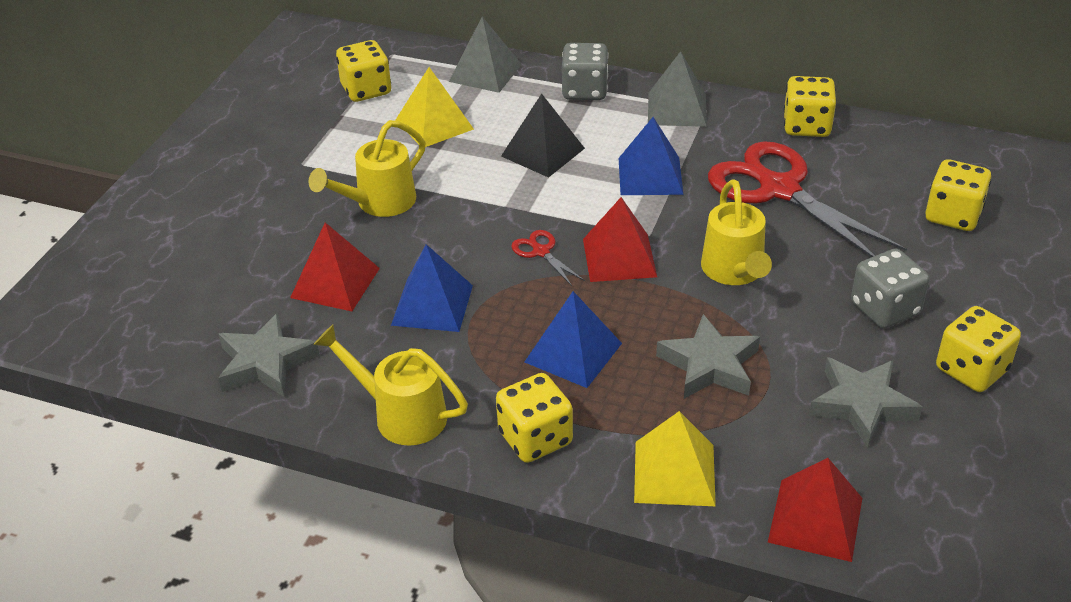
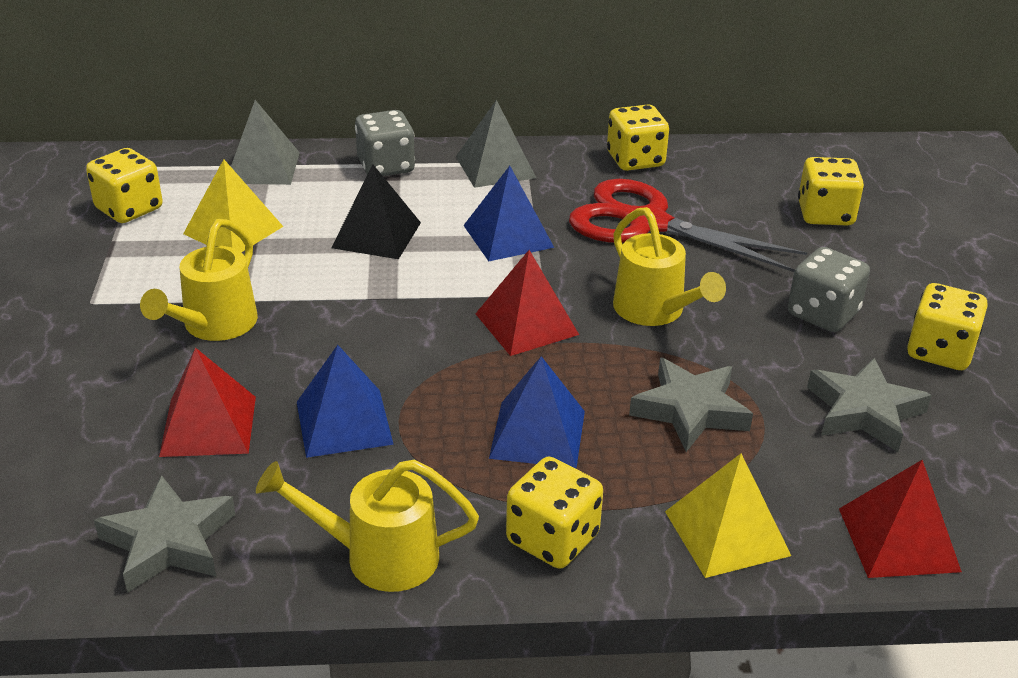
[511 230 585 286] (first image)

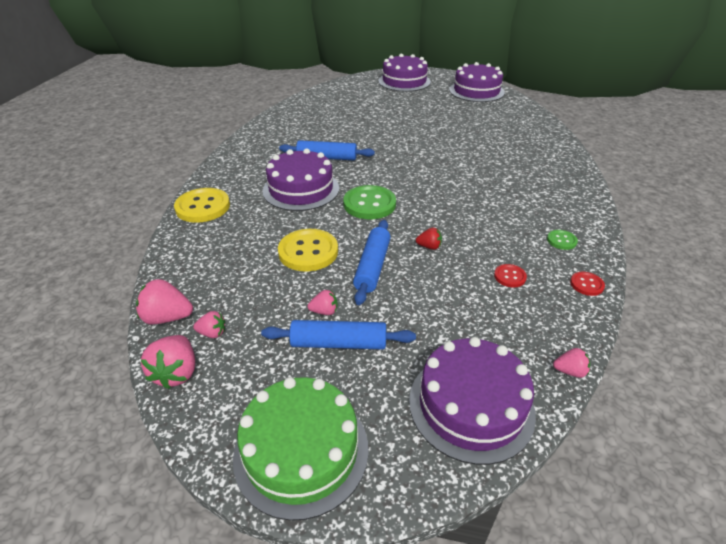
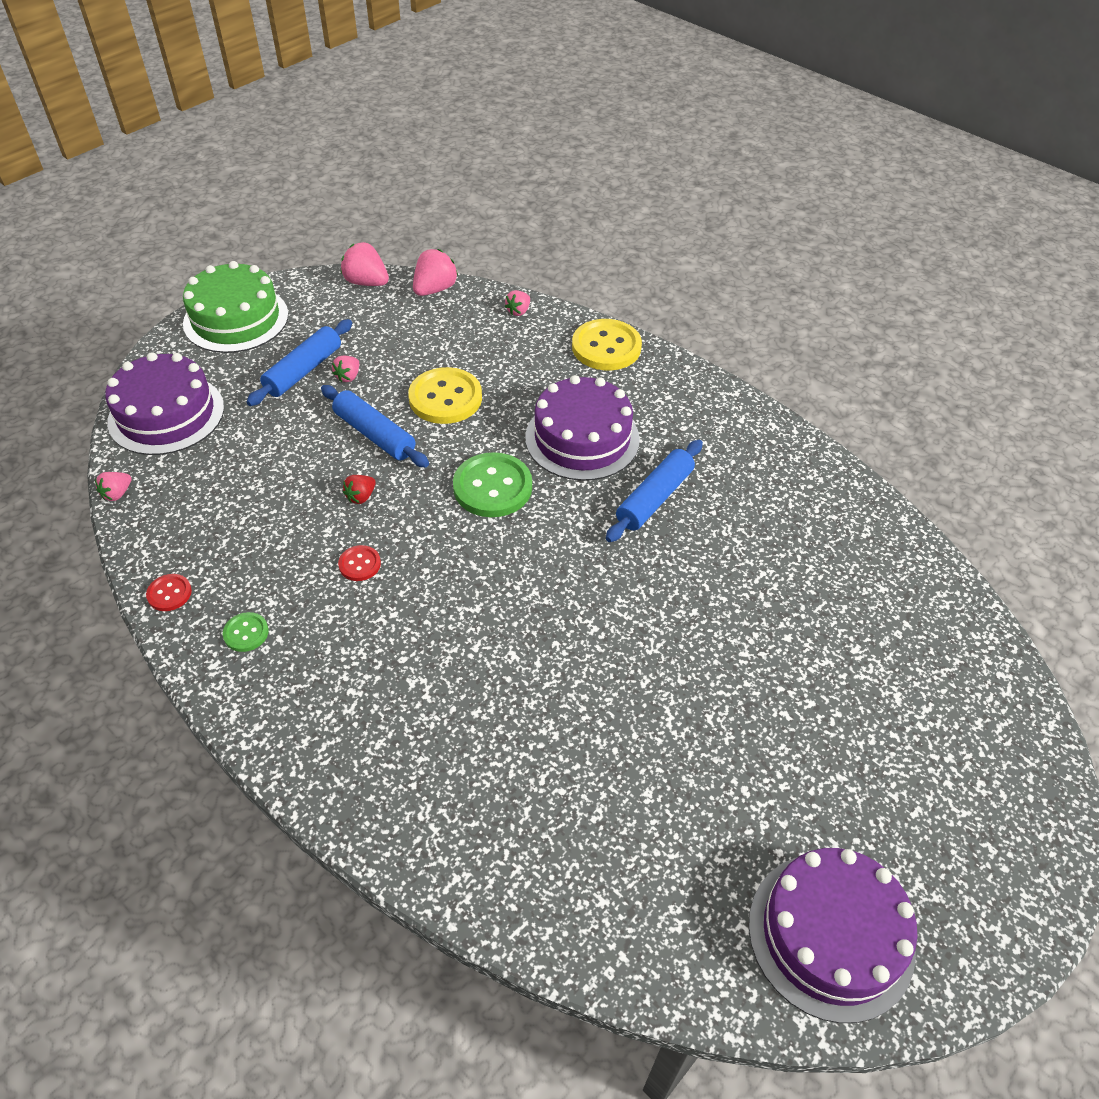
[505 290 530 316]
[378 54 431 92] (first image)
[338 545 381 581]

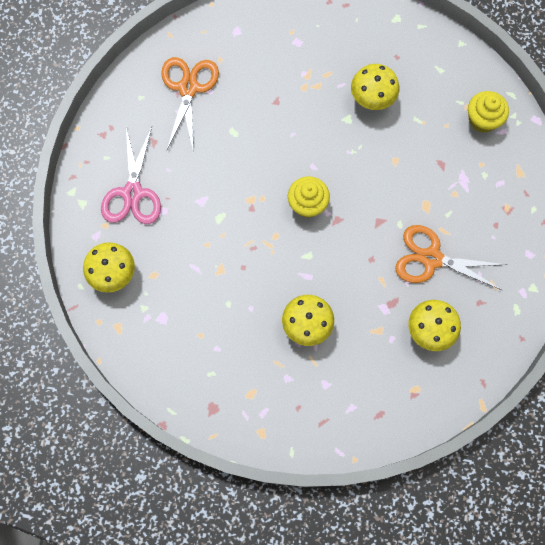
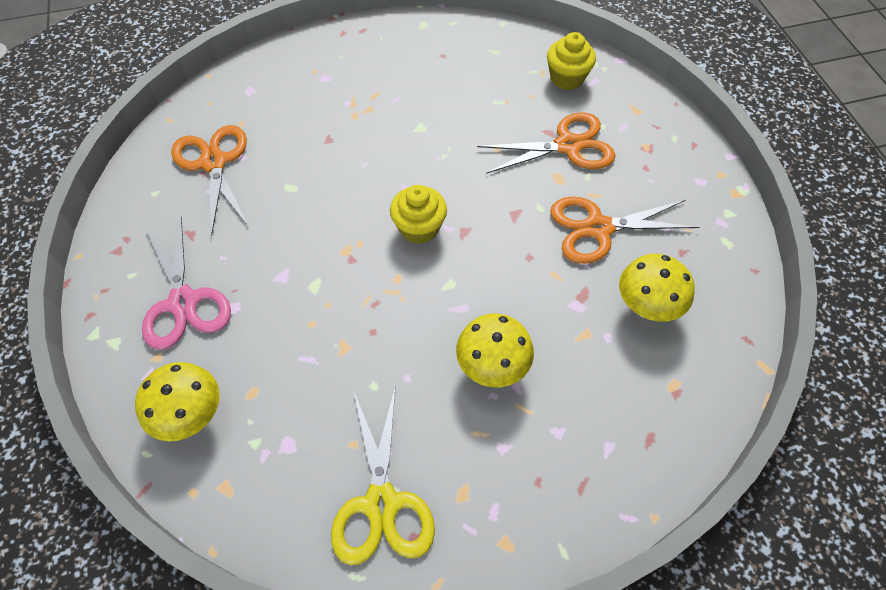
[351 64 399 110] (first image)
[331 389 435 565]
[477 112 616 174]

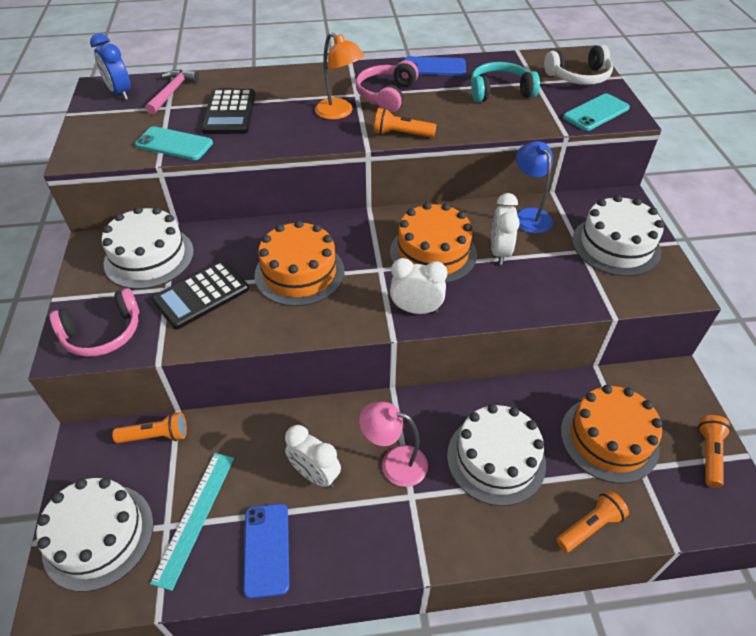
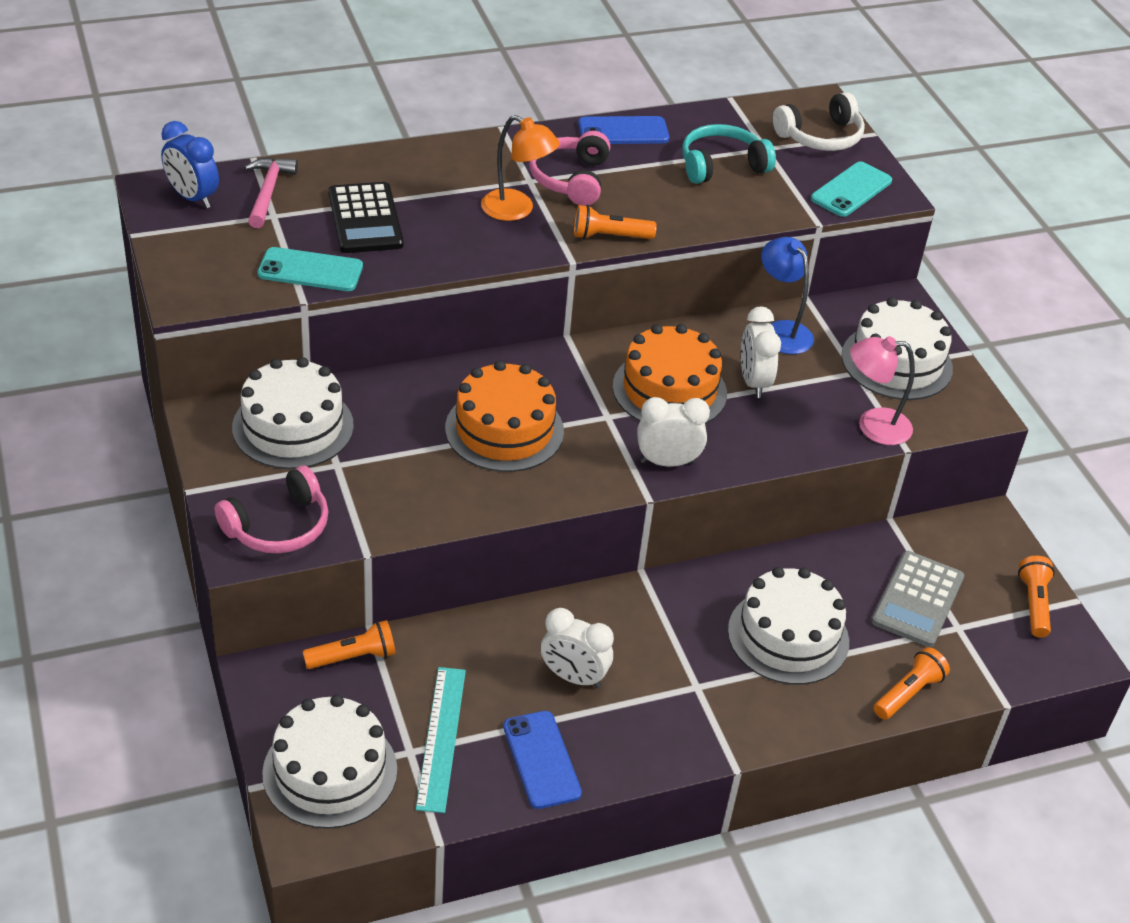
[152 261 249 329] (first image)
[850 336 915 445]
[871 551 964 647]

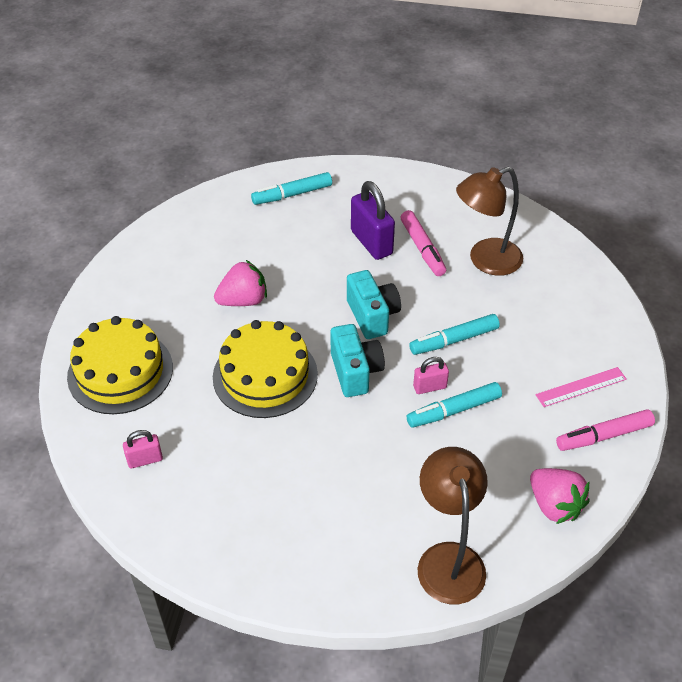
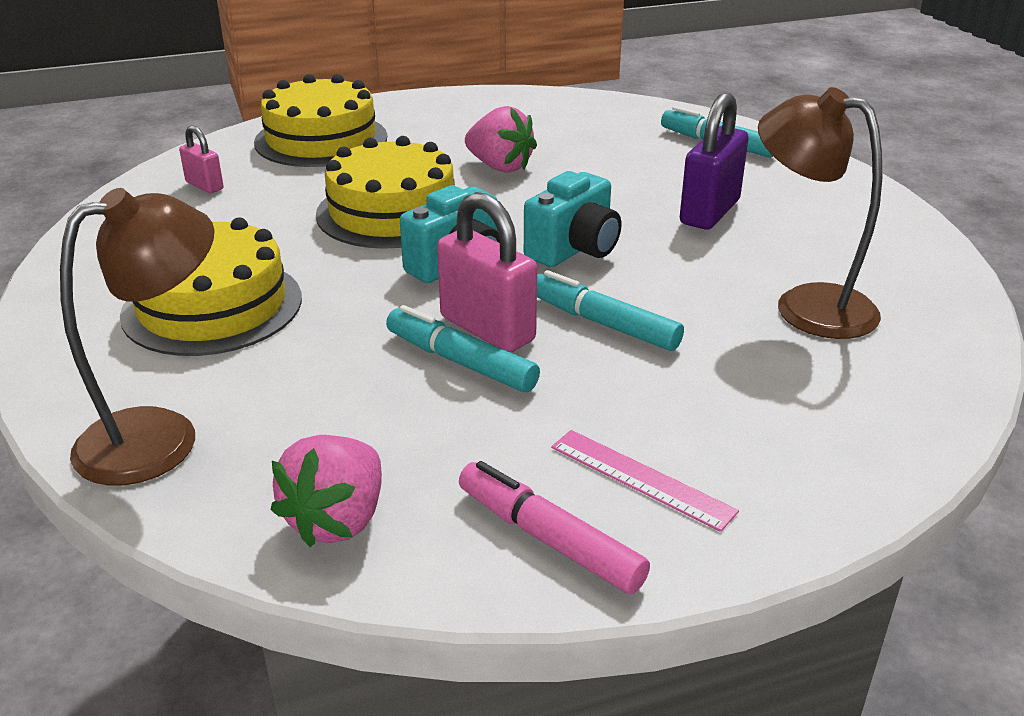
[401 210 446 276] (first image)
[437 192 537 352]
[120 217 302 356]

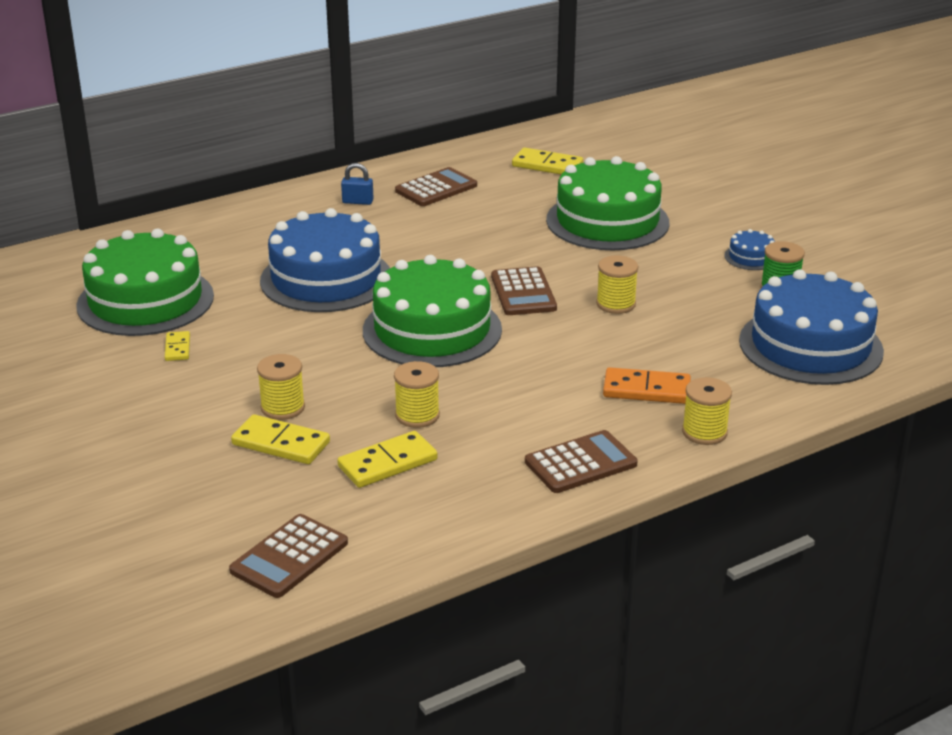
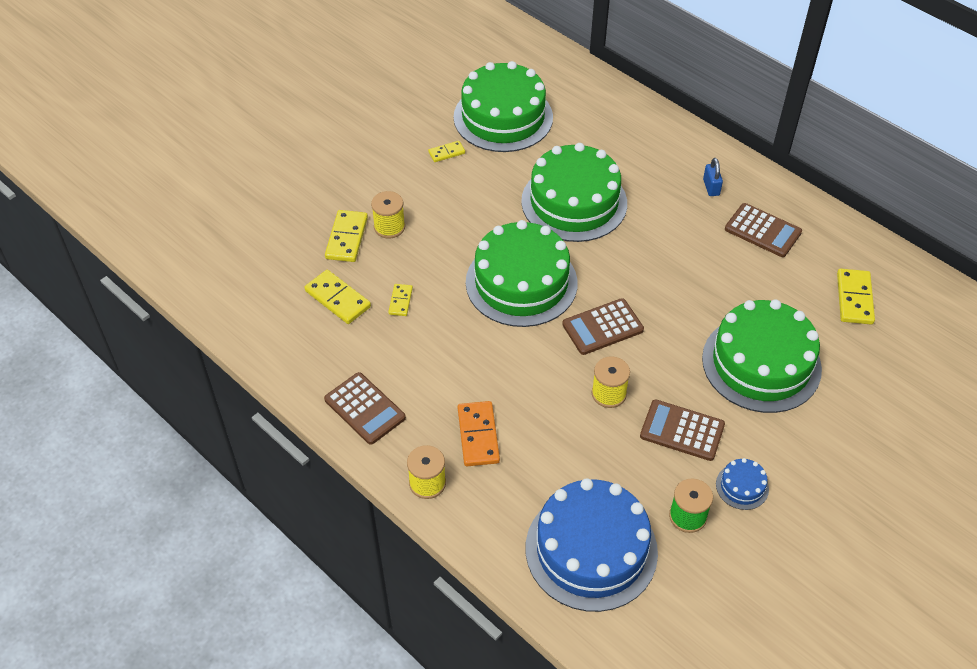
[640 399 725 461]
[521 143 627 242]
[388 284 413 316]

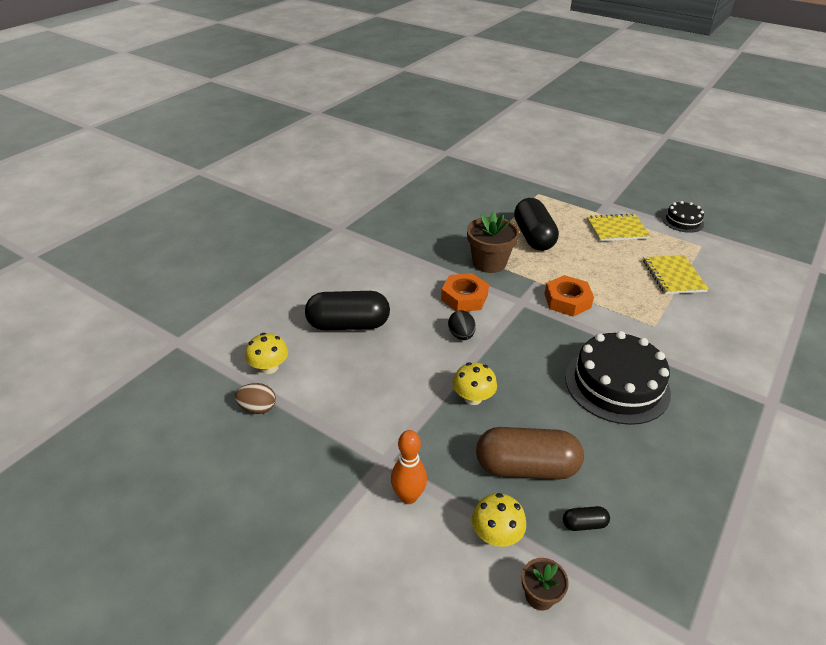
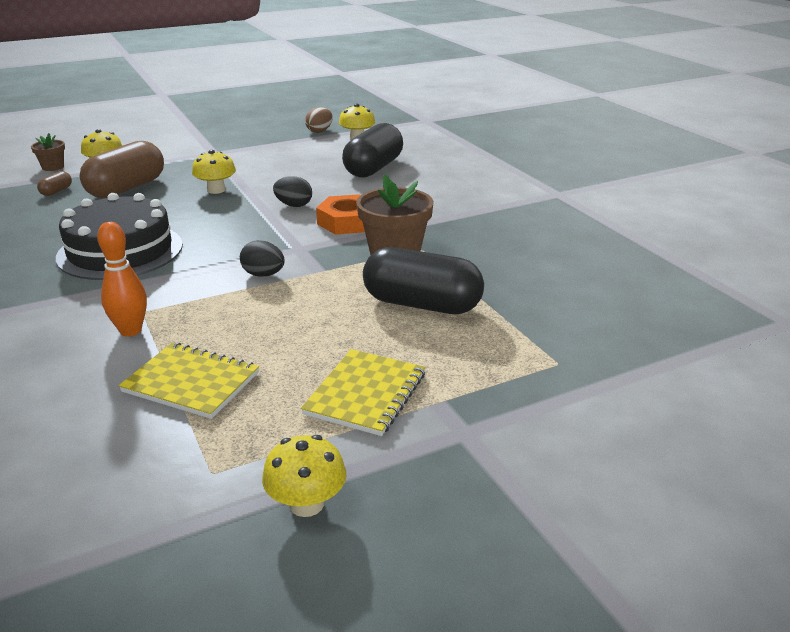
[97 222 147 337]
[240 240 285 277]
[37 171 72 196]
[262 435 346 517]

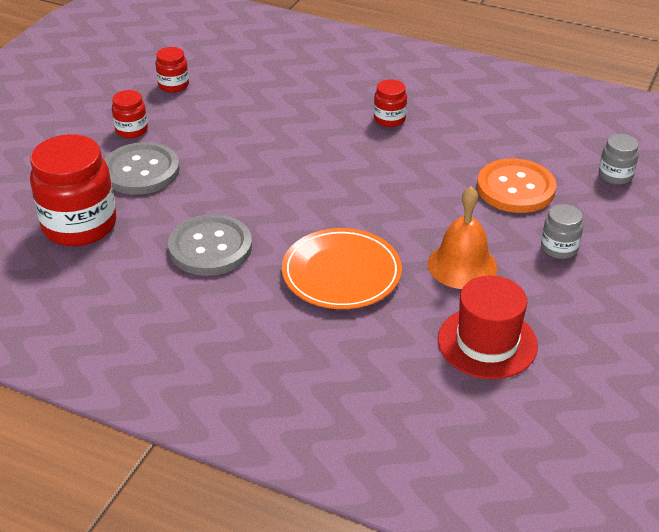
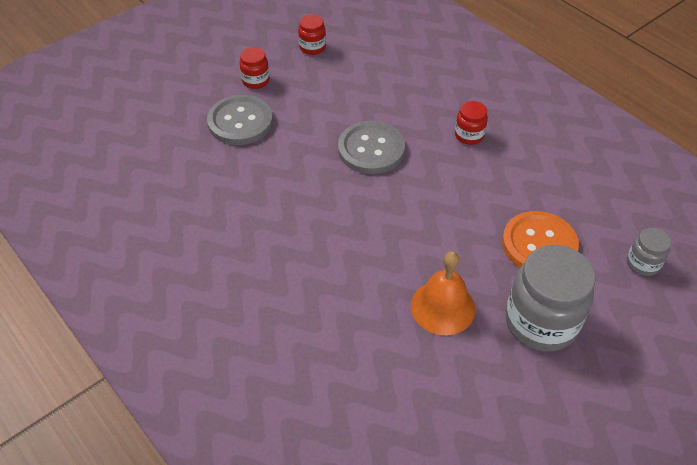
[30 134 116 246] (first image)
[338 121 405 174]
[282 228 402 309] (first image)
[438 276 538 379] (first image)
[505 245 596 352]

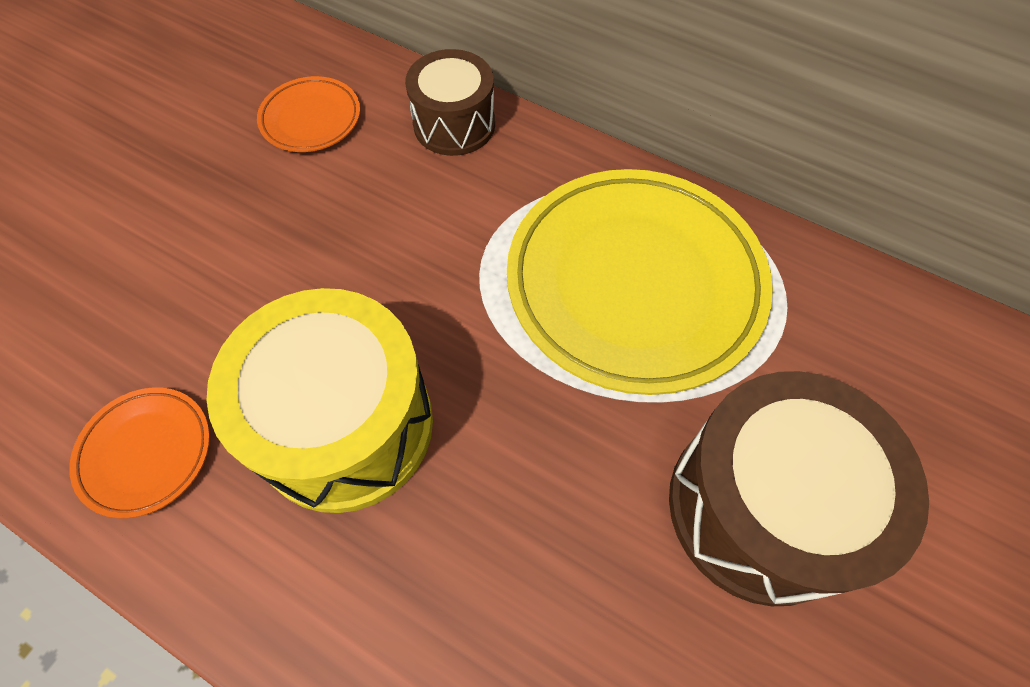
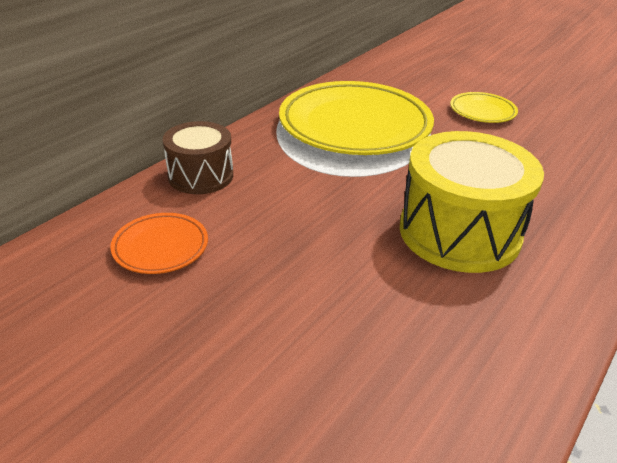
[69 388 210 518] (first image)
[450 92 518 123]

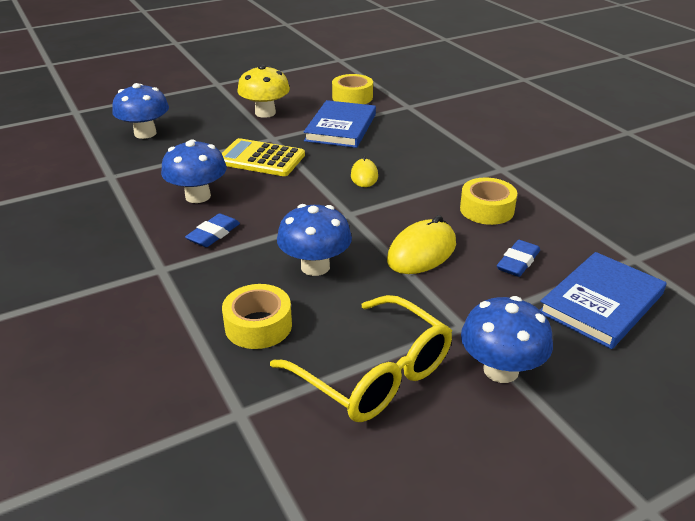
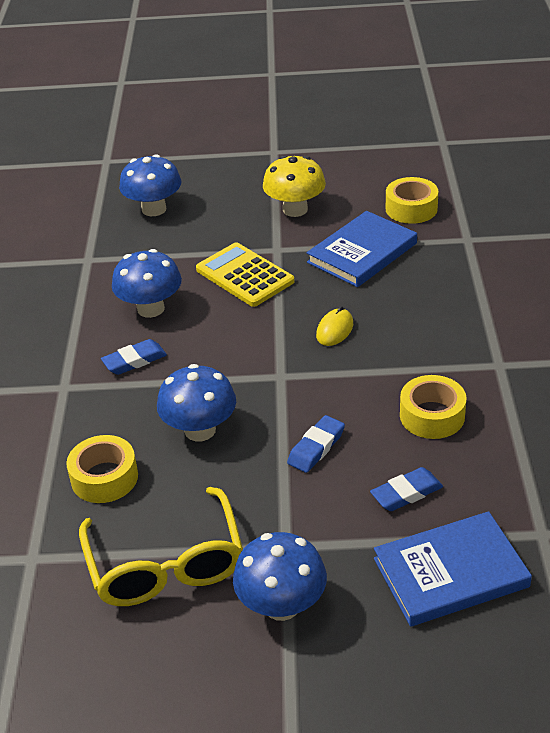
[287 415 345 473]

